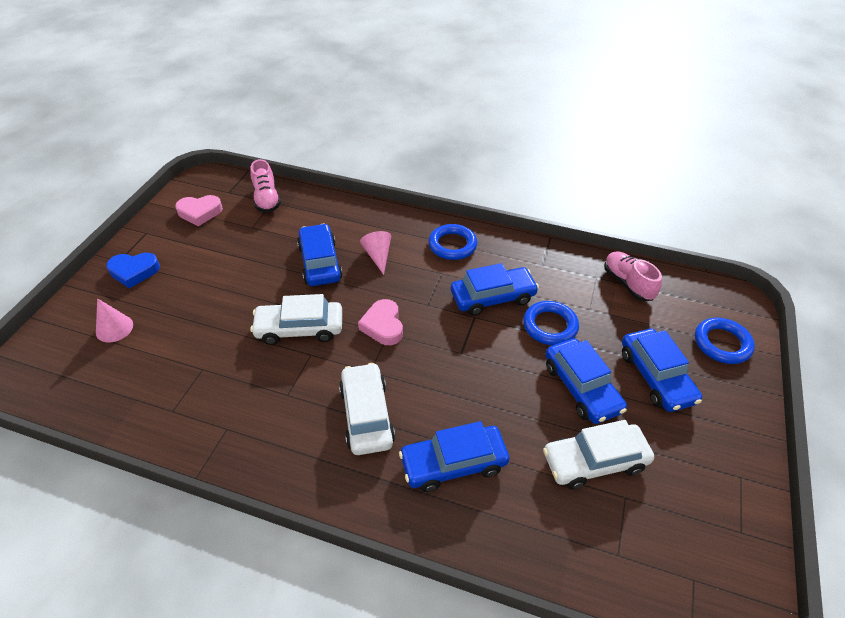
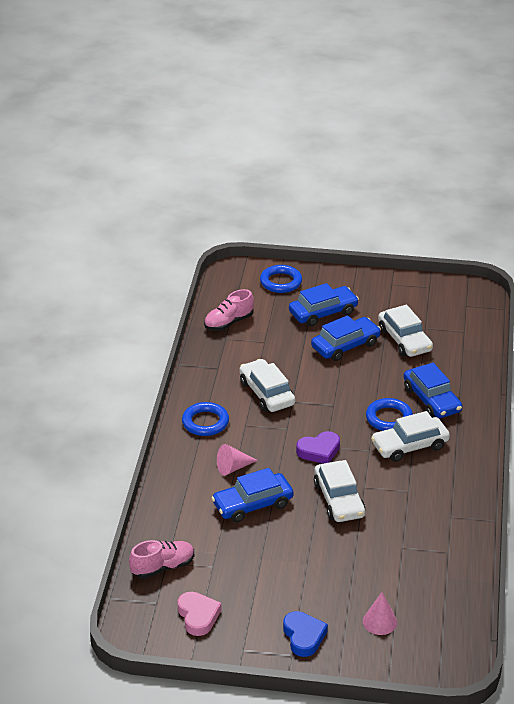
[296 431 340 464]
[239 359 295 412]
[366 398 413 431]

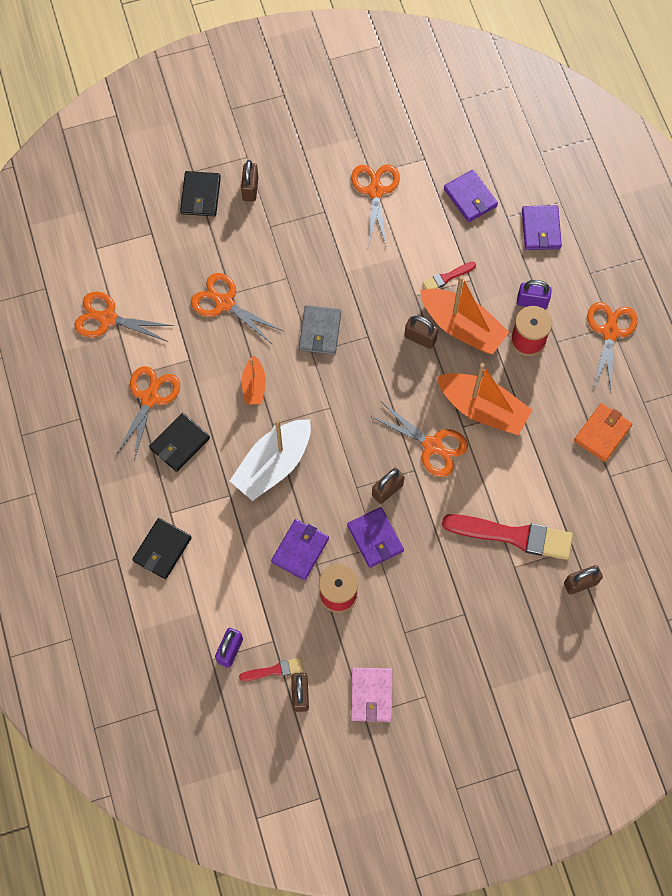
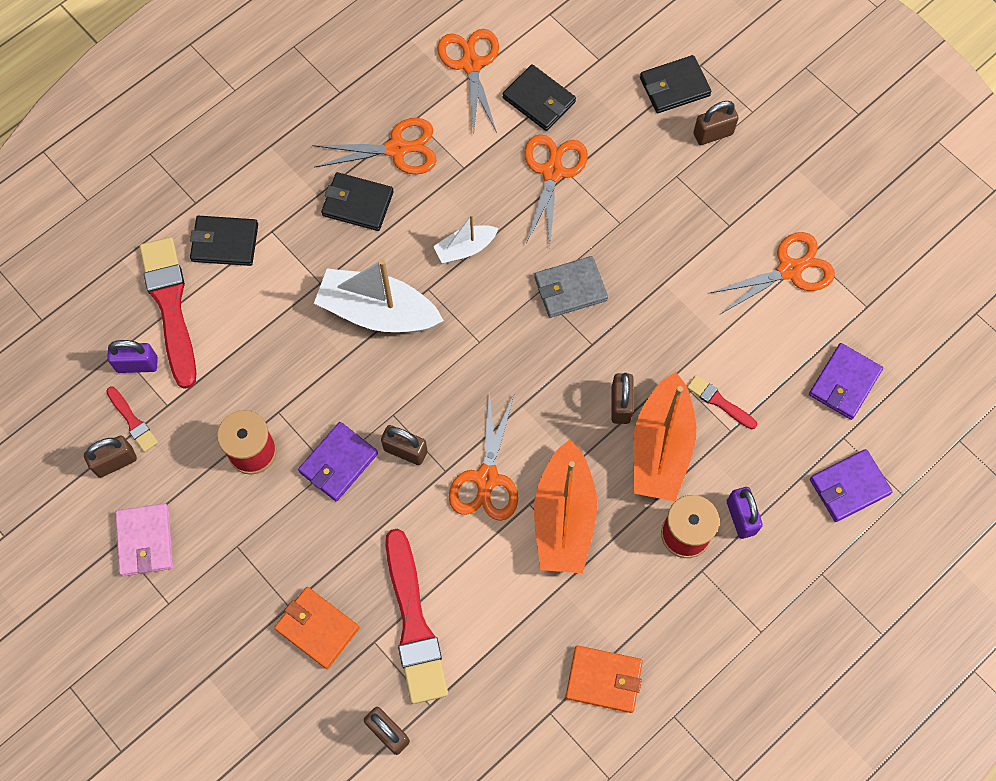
[433 214 498 263]
[271 519 329 580] (first image)
[115 503 173 576]
[587 302 638 391] (first image)
[139 237 196 389]
[274 587 360 669]
[503 64 576 131]

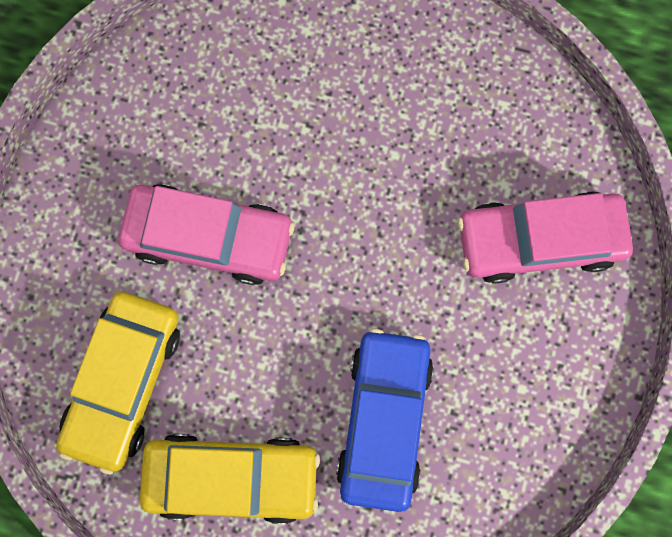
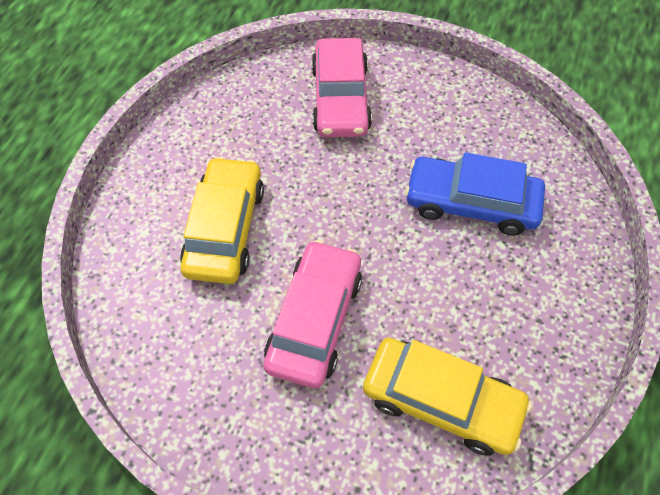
[180 157 264 284]

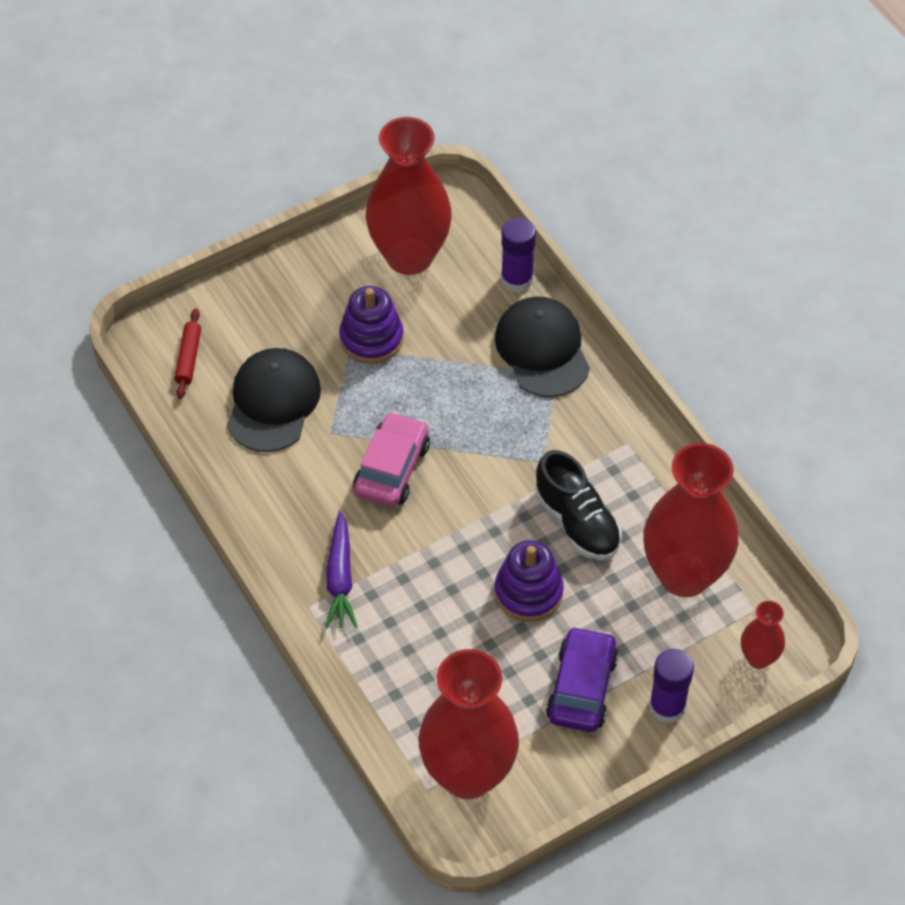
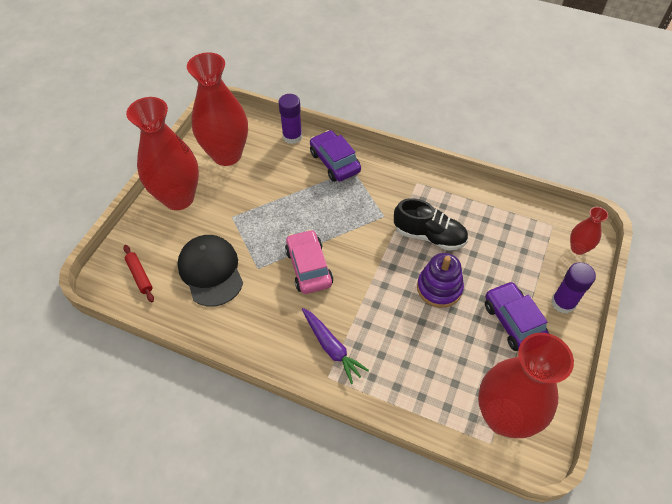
[339 286 404 364] (first image)
[310 130 361 182]
[126 97 199 210]

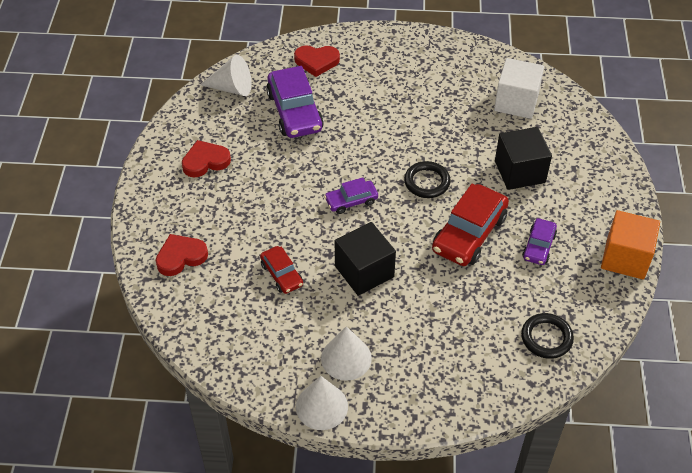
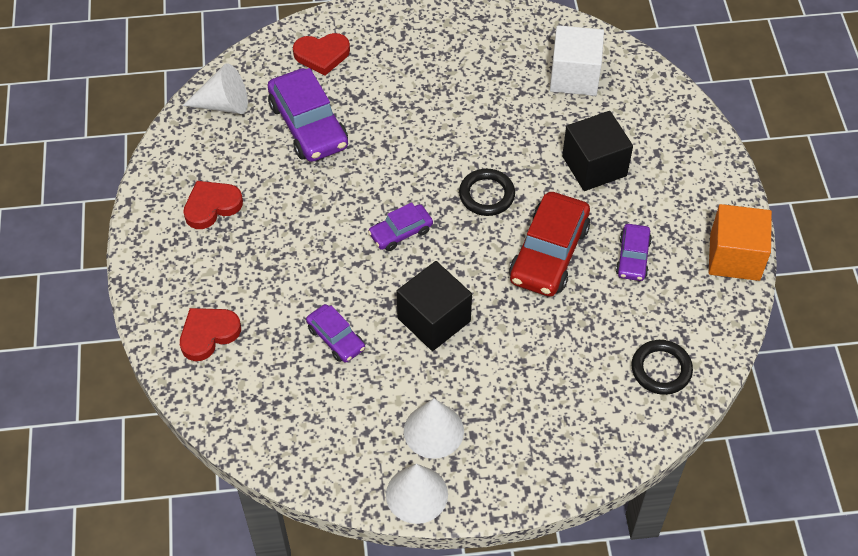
[306 304 365 363]

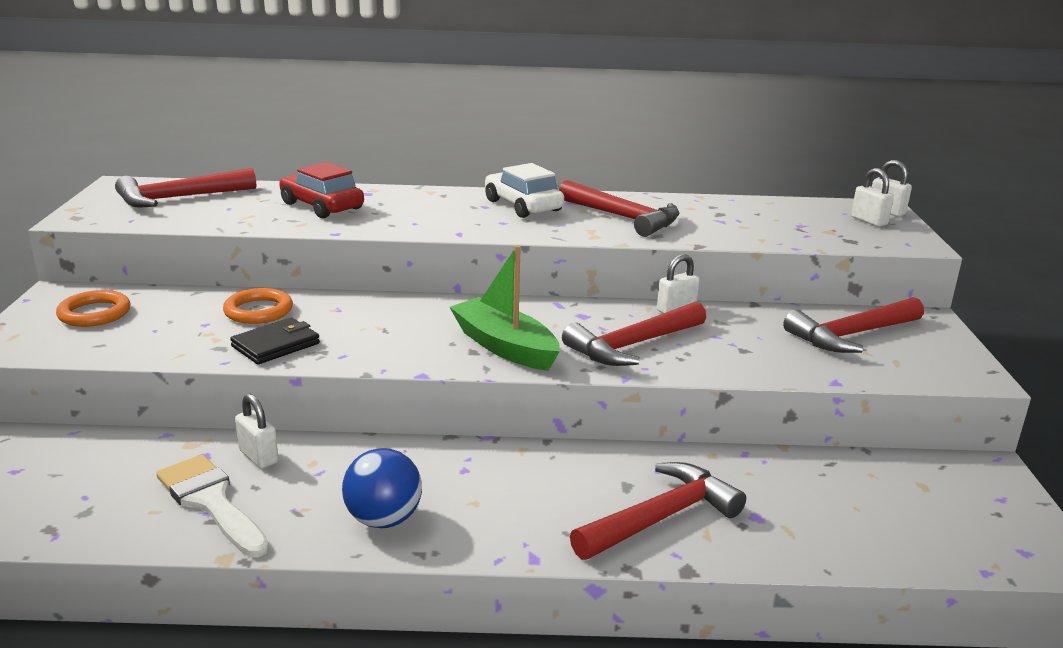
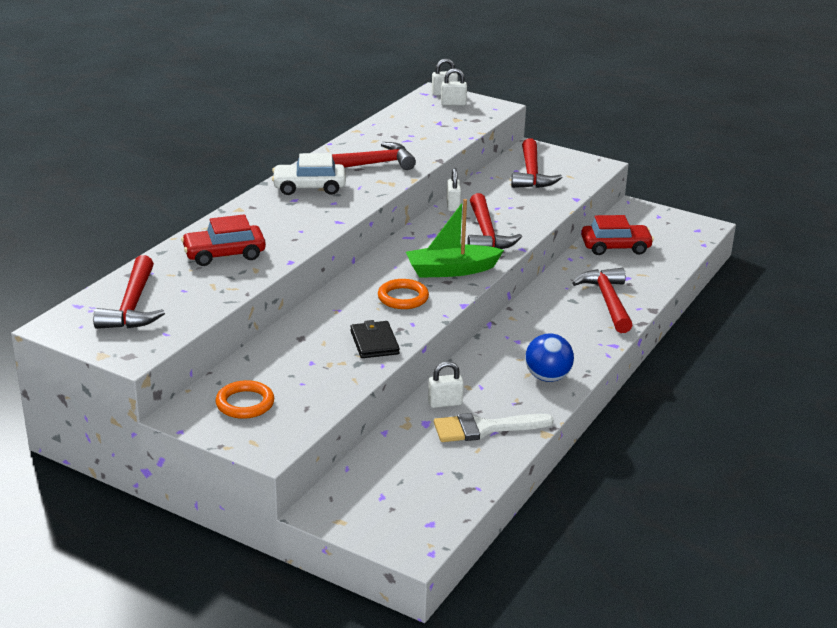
[378 279 429 309]
[581 215 654 255]

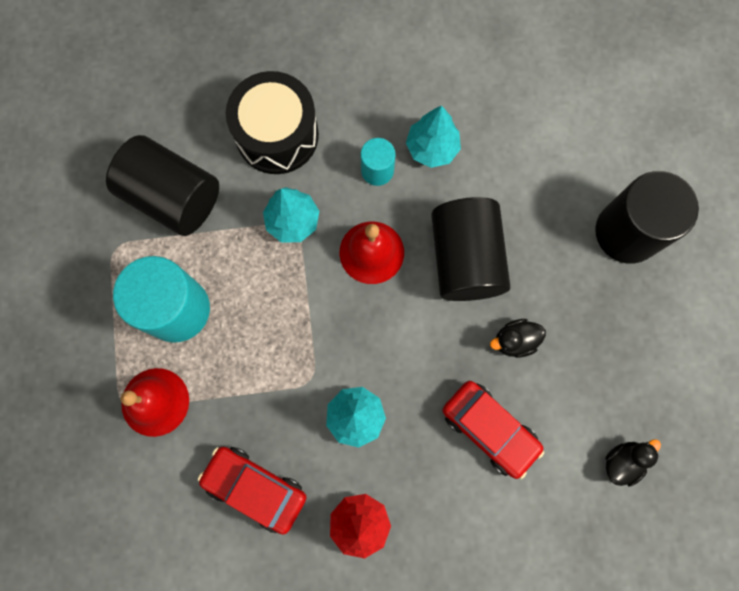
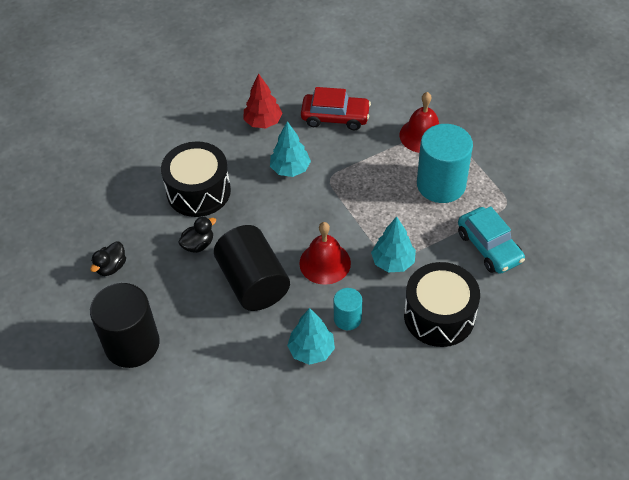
[458 206 525 274]
[161 141 231 217]
[90 242 126 276]

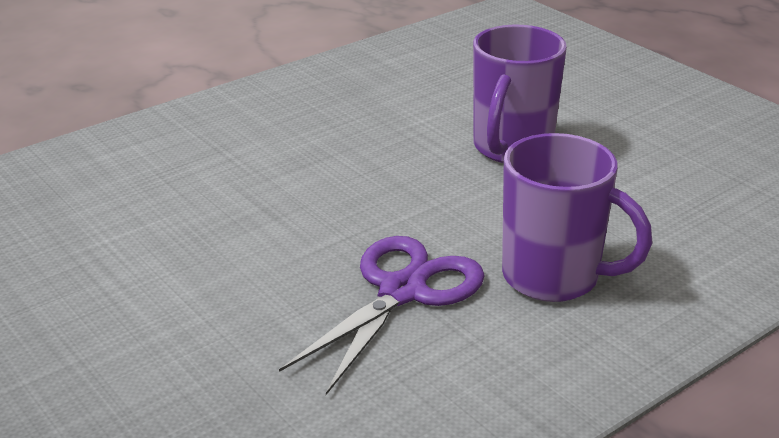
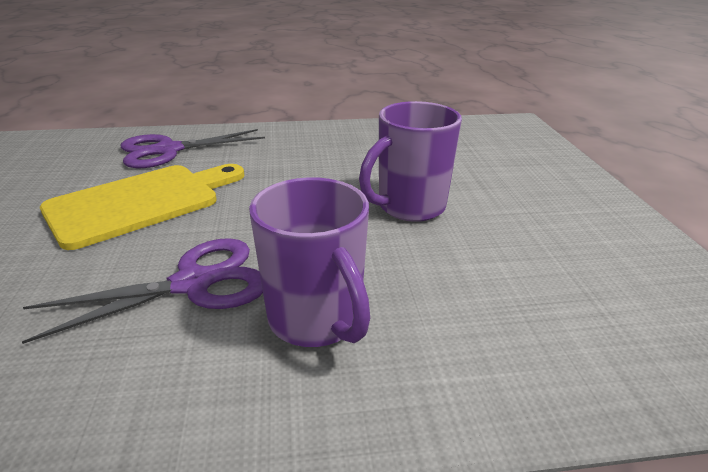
[40 164 244 250]
[121 129 265 168]

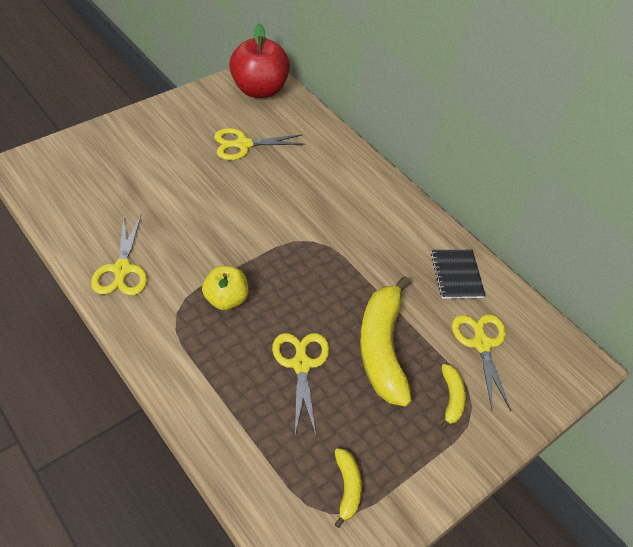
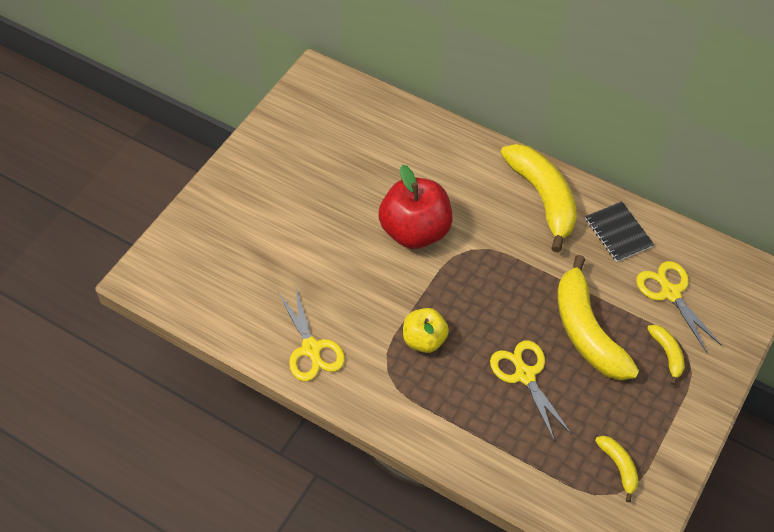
[214 128 305 160] (first image)
[379 165 453 249]
[500 144 577 252]

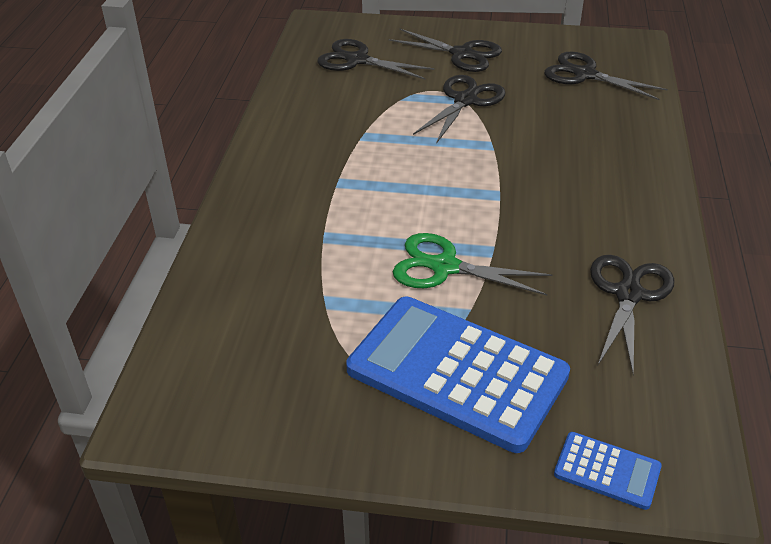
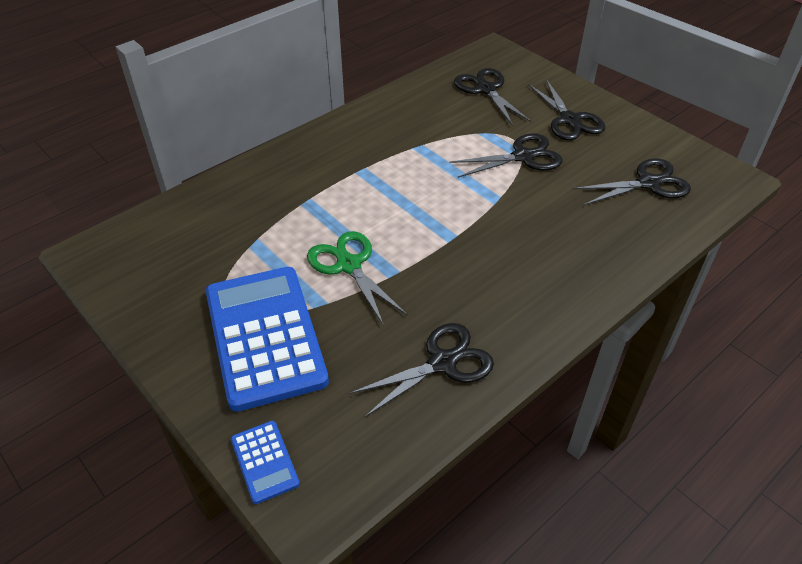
[573 159 691 205]

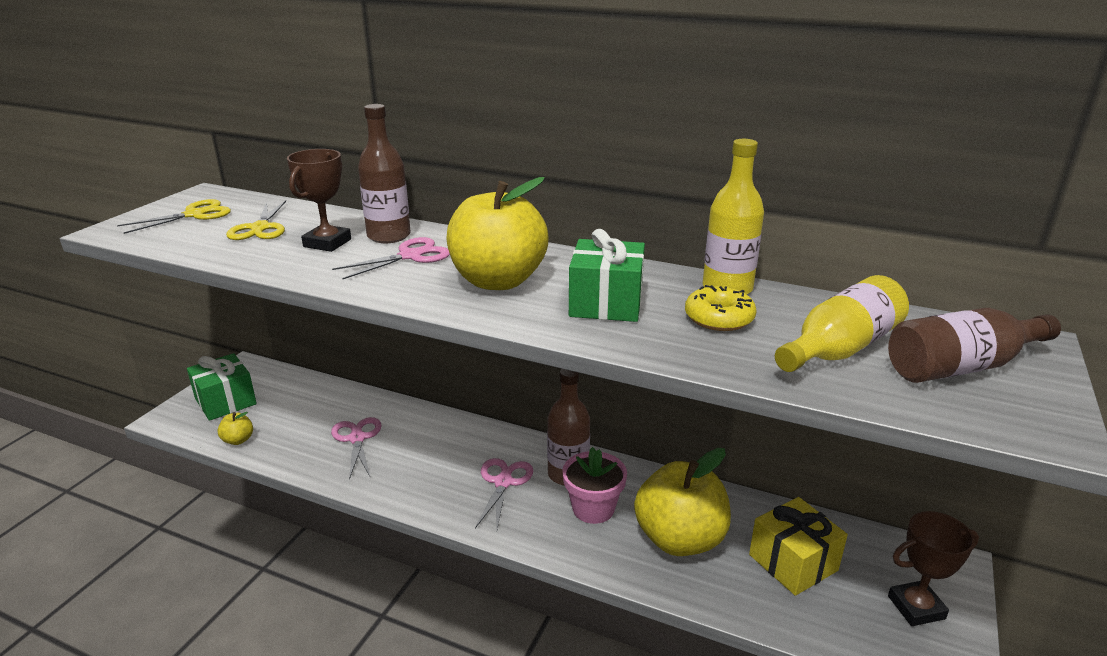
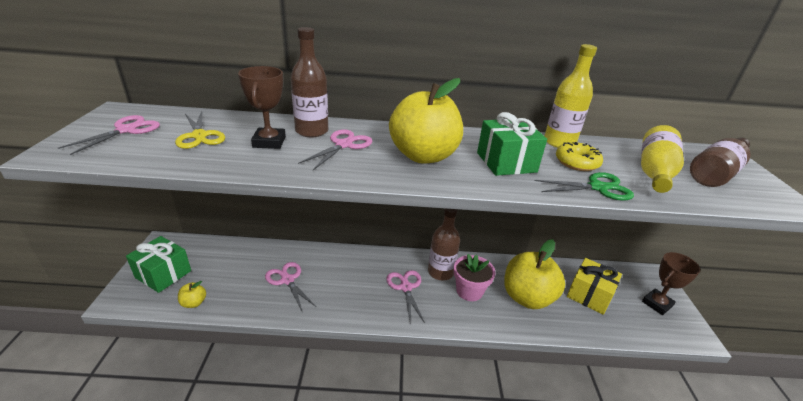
[58 115 160 155]
[535 172 634 201]

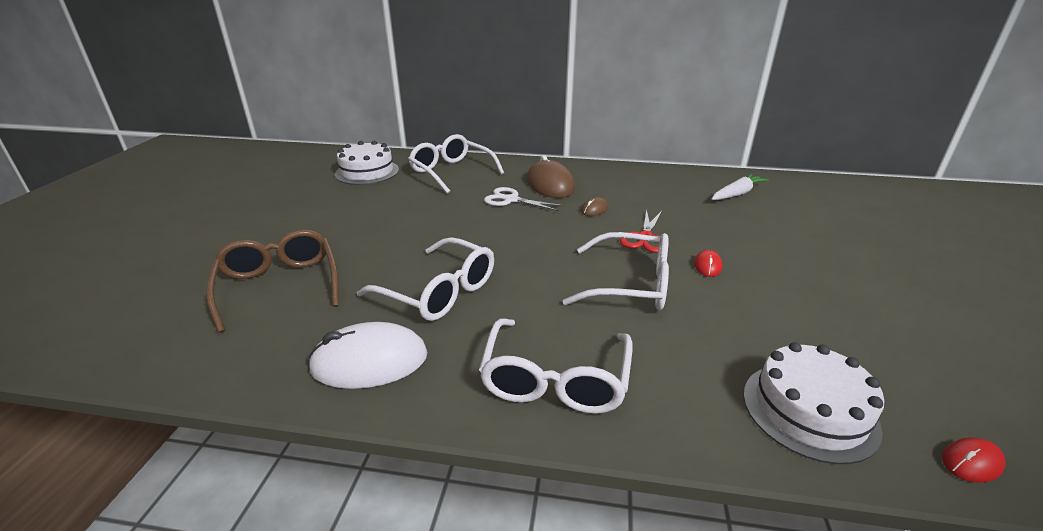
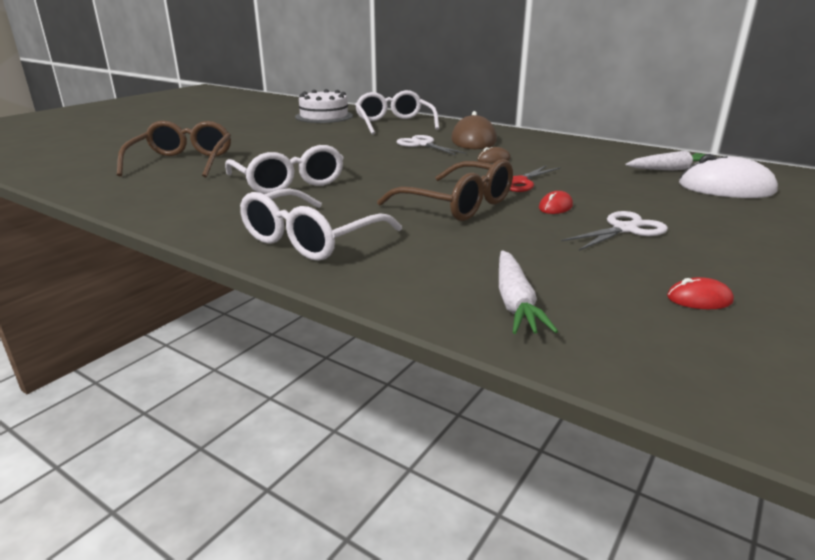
[679 154 778 198]
[377 159 513 221]
[499 250 558 334]
[667 277 734 309]
[561 211 668 251]

